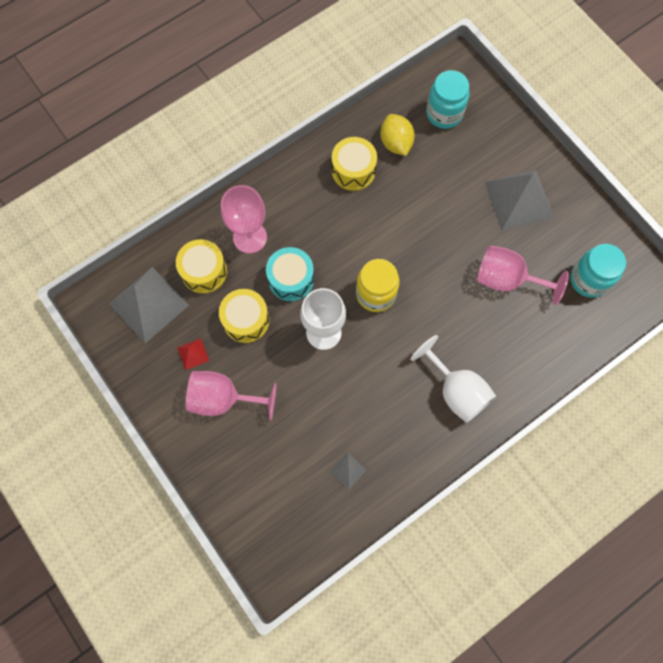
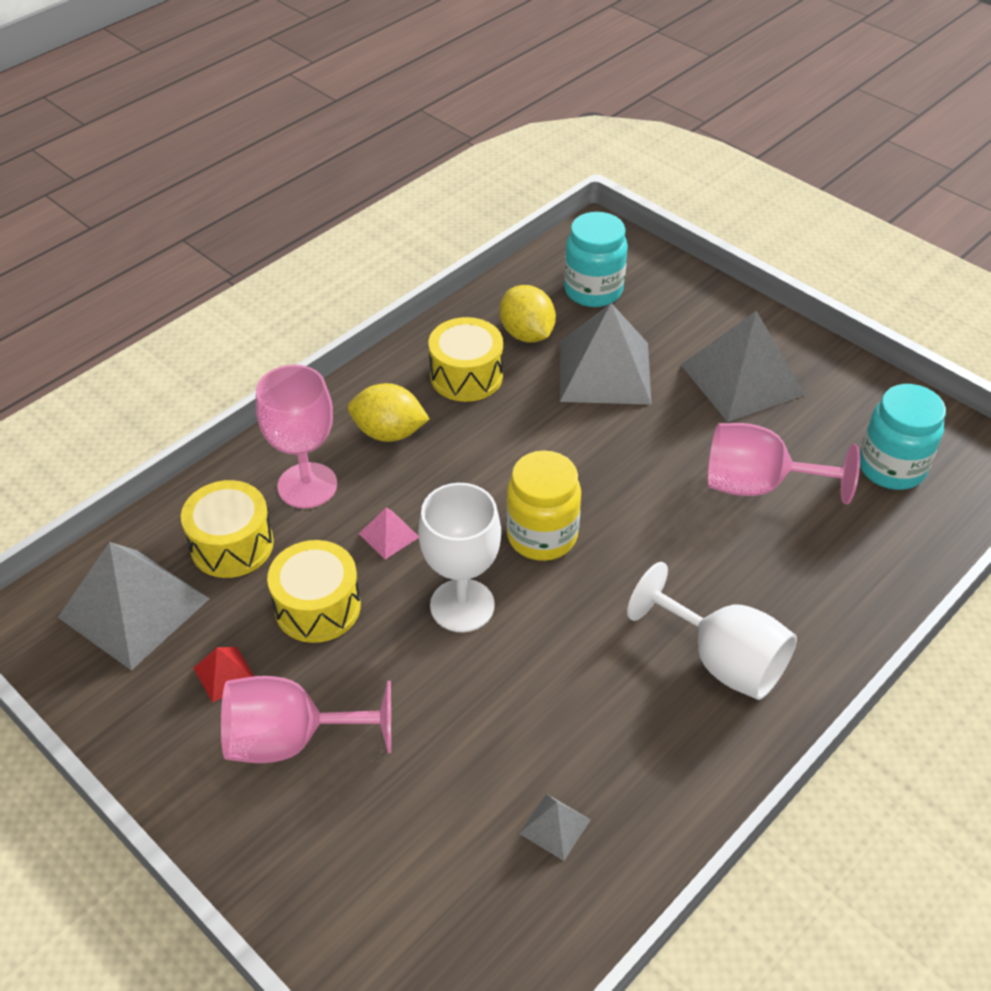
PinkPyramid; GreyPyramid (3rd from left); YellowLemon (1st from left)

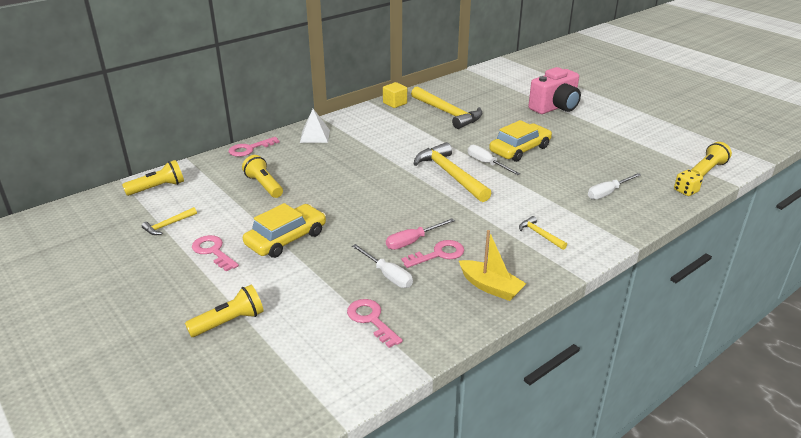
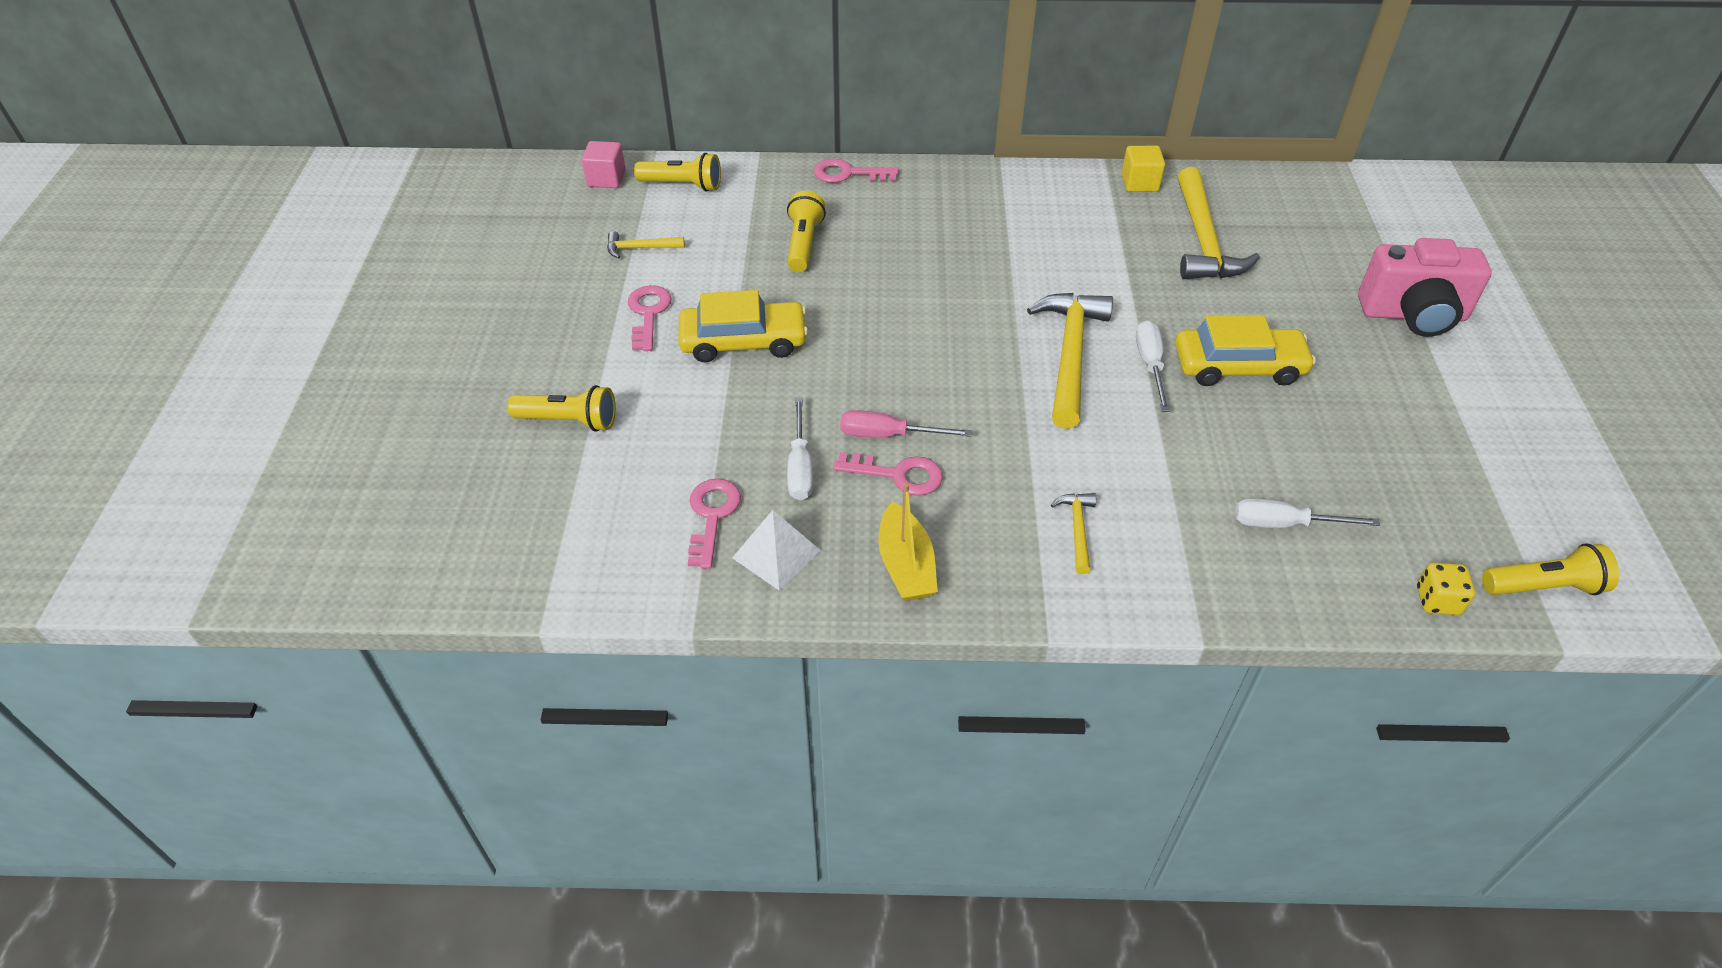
WhitePyramid; PinkCube

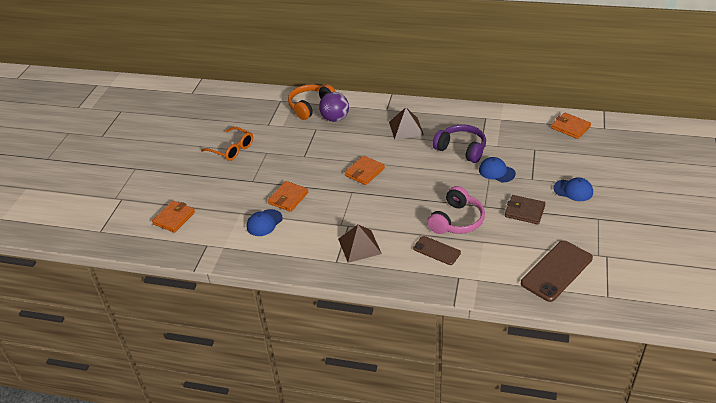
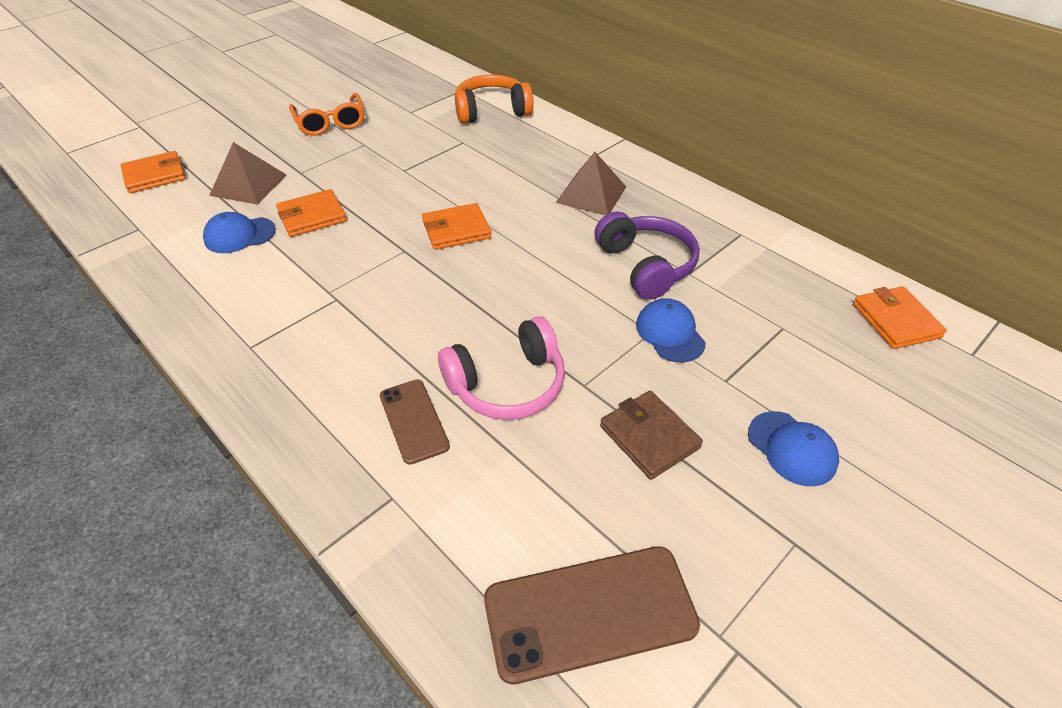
PurpleBall; BrownPyramid (1st from left)

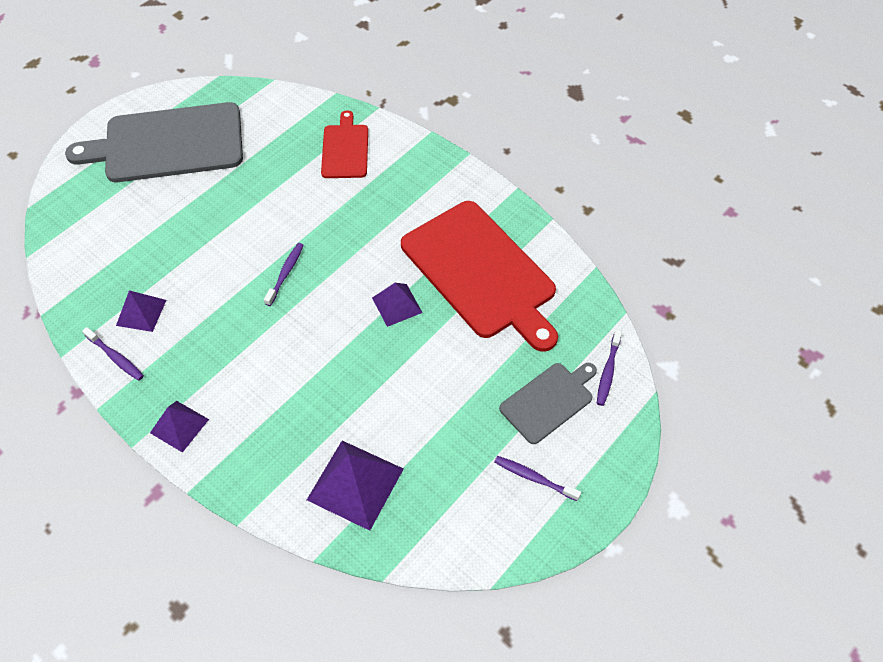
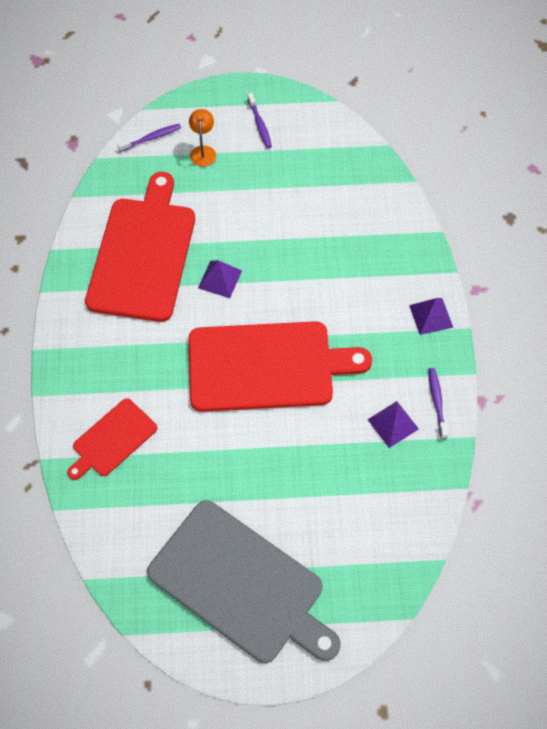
RedCuttingBoard (3rd from left); OrangeLamp; PurplePyramid (3rd from left in the first image)

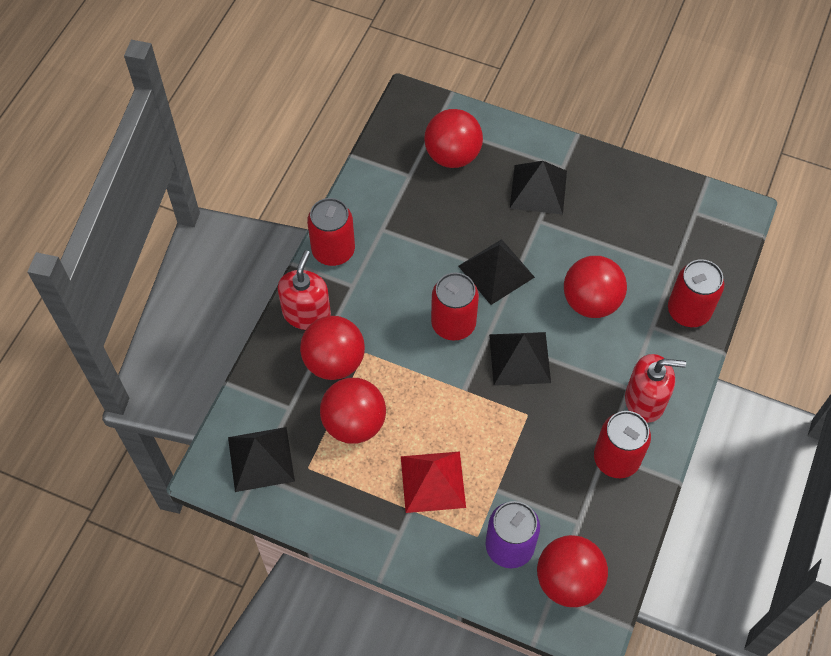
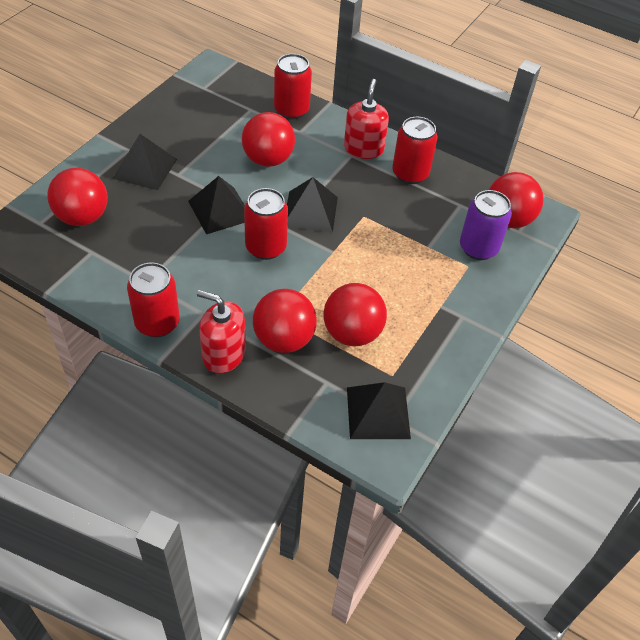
RedPyramid

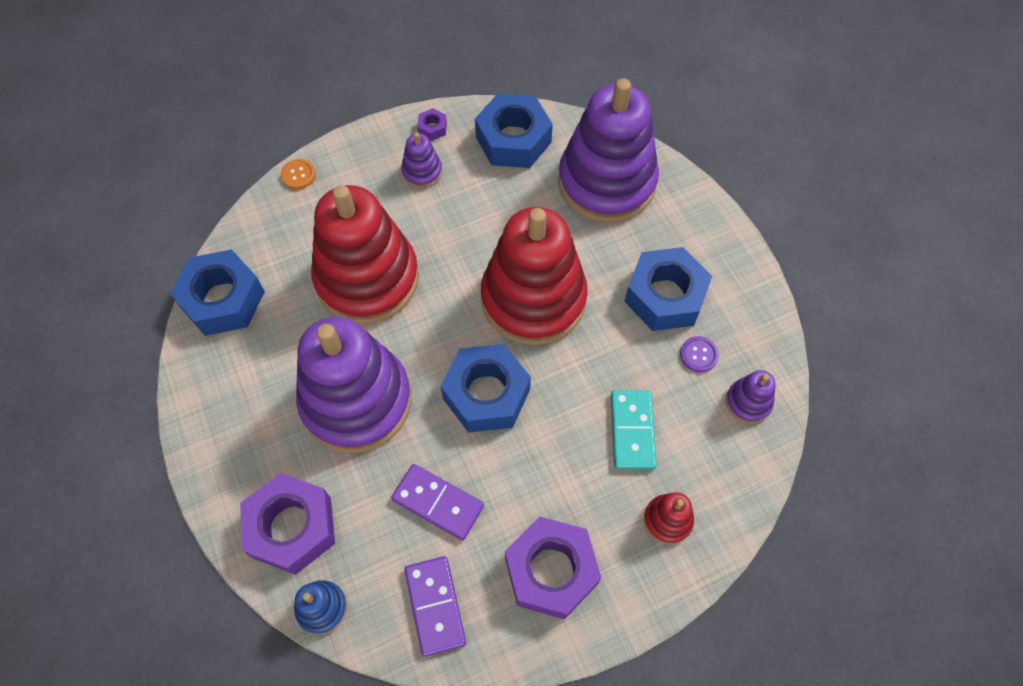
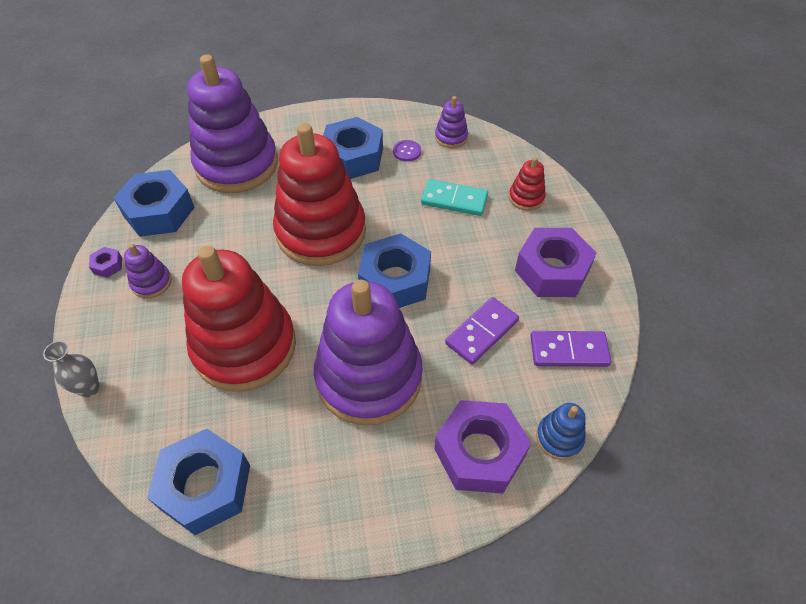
GreyVase

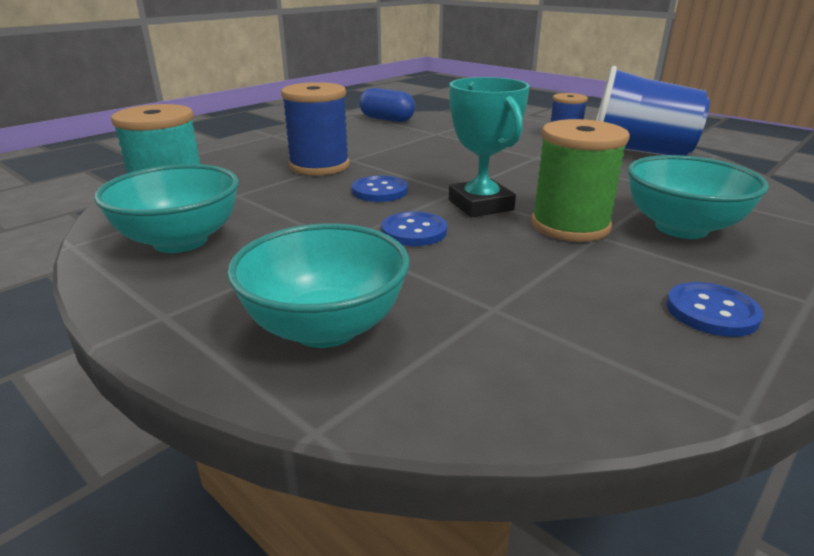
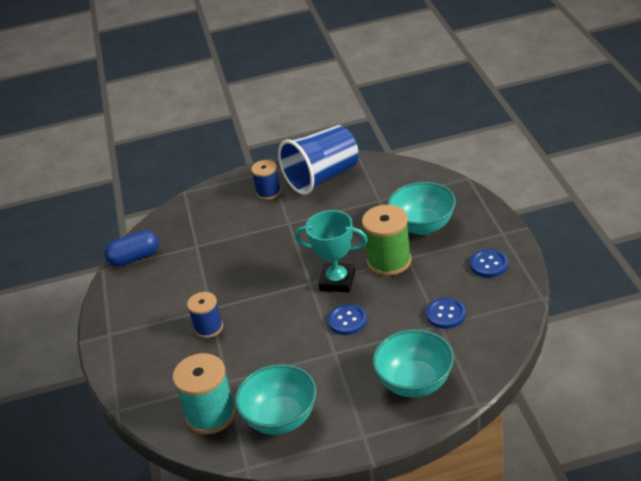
BlueSpool (1st from left); BlueButton (2nd from left)

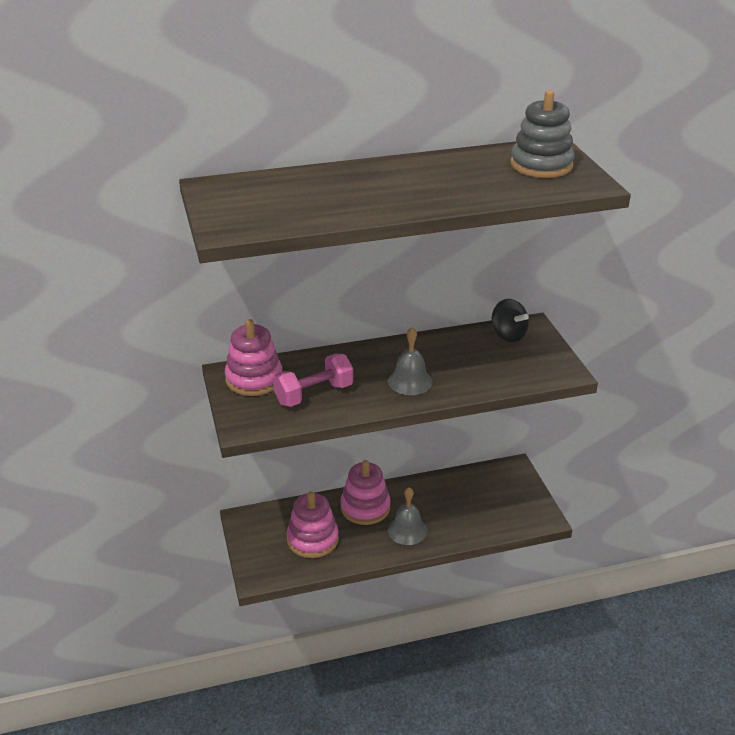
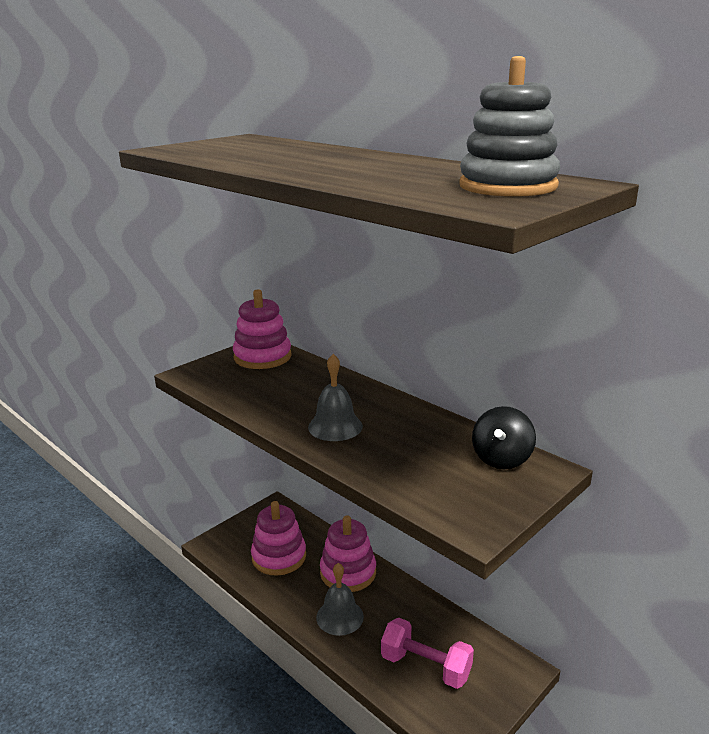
PinkDumbbell

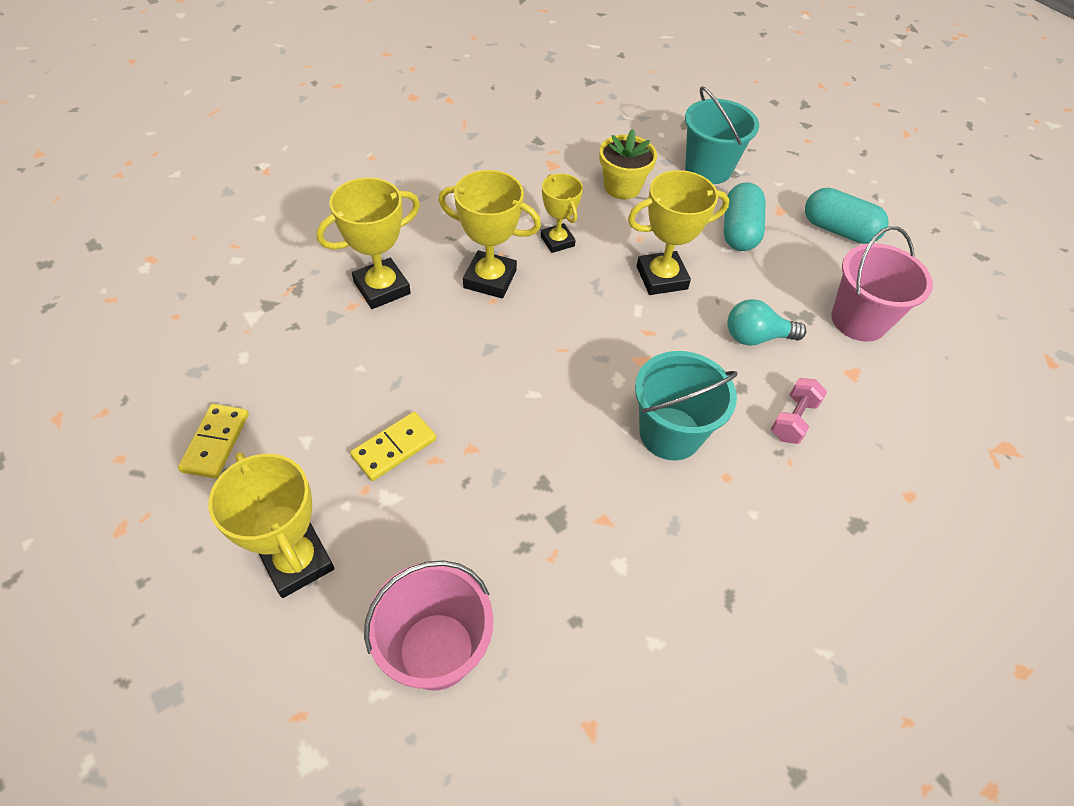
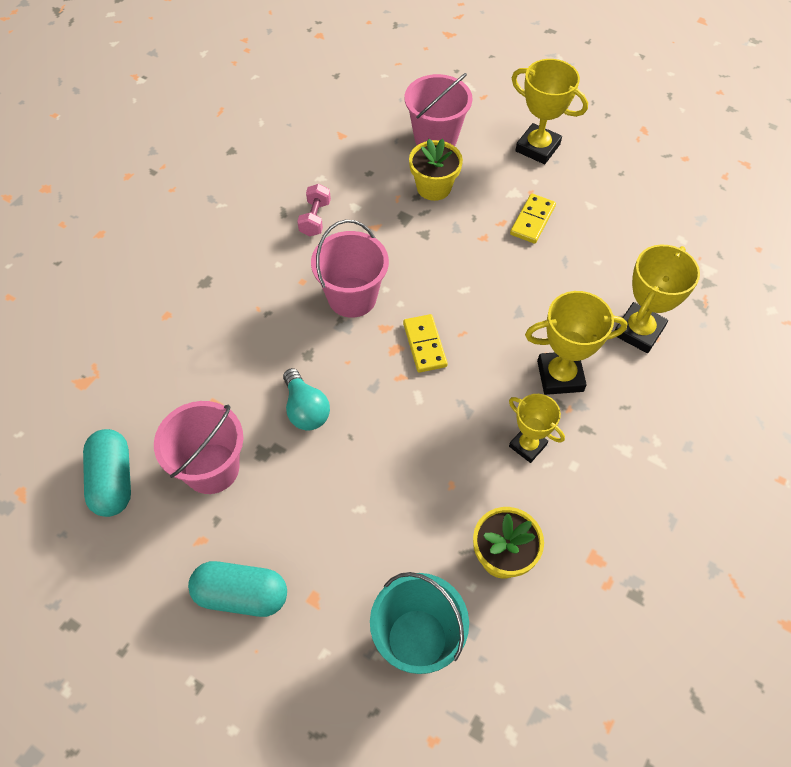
YellowTrophy (5th from left in the first image); TurquoiseCapsule (1st from left); TurquoiseLightBulb; PinkBucket (2nd from left); PinkDumbbell; YellowDomino (1st from left); YellowFlowerPot (1st from left)

